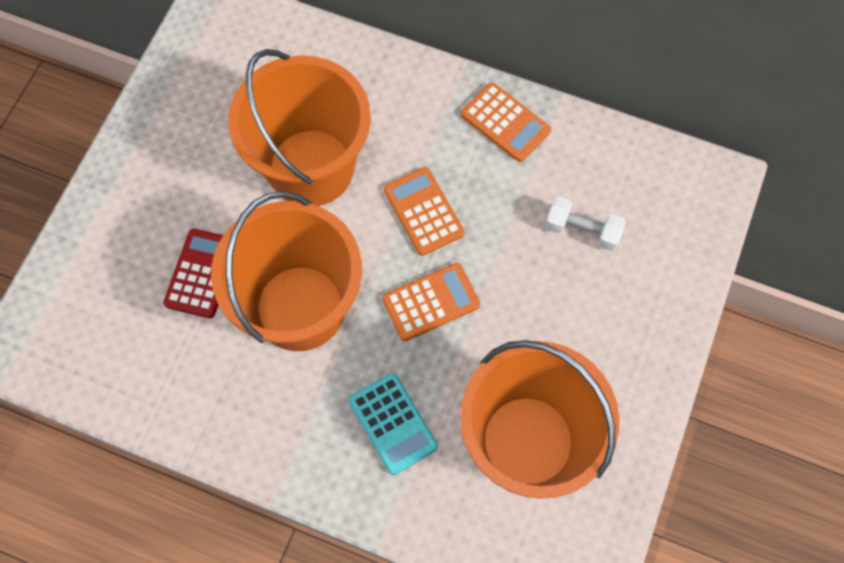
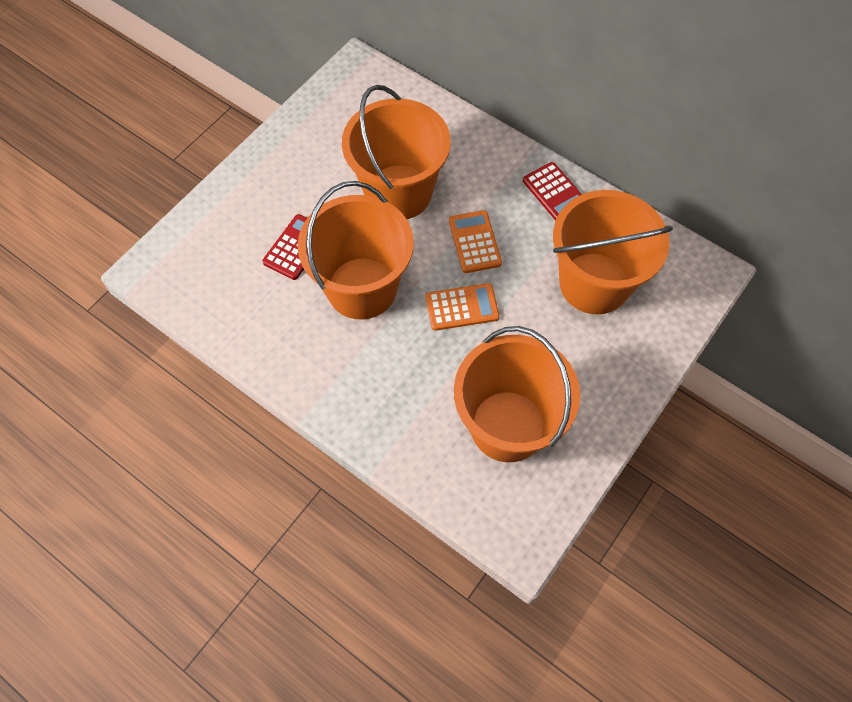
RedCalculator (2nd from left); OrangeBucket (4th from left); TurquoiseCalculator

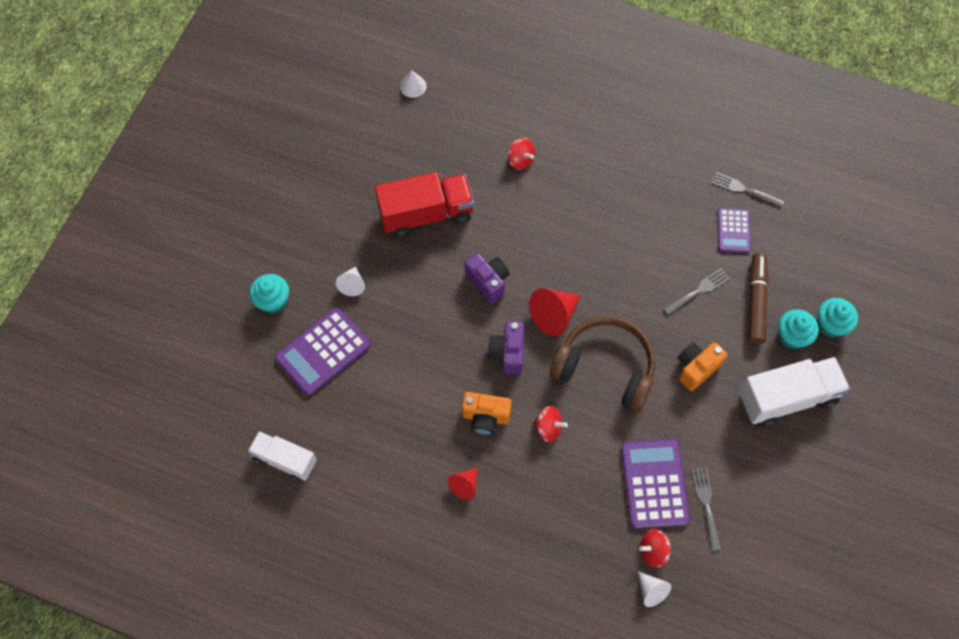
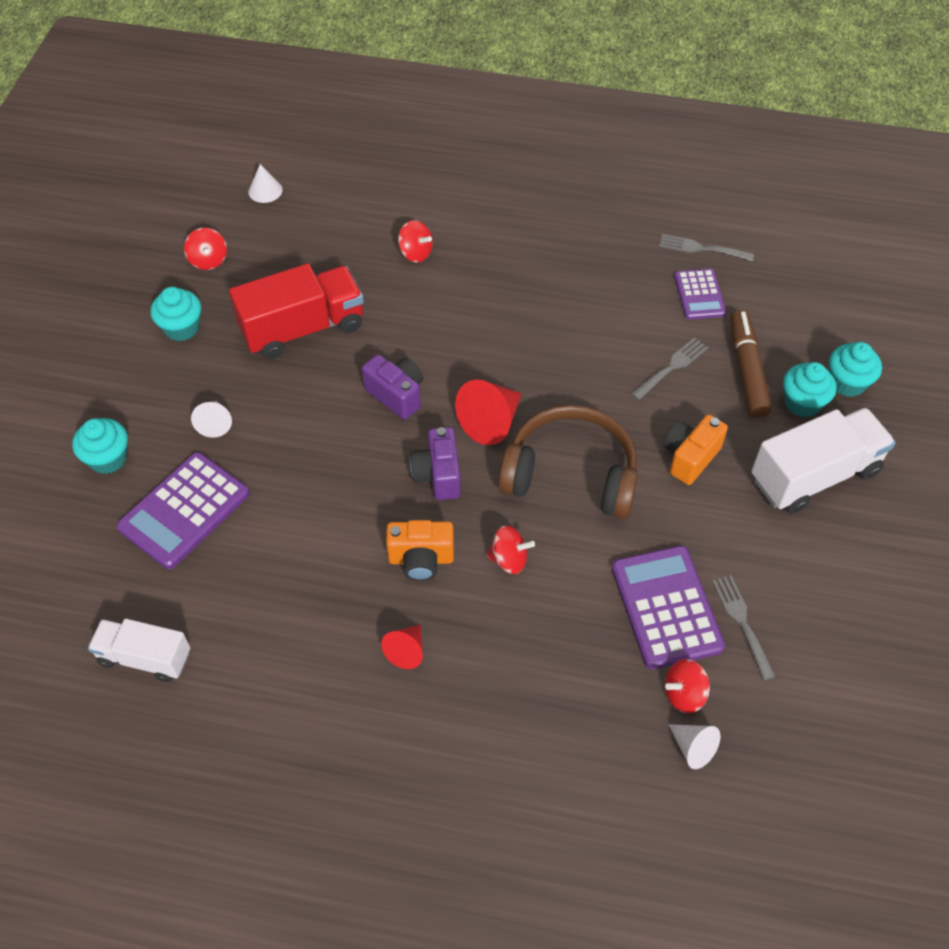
RedSpinningTop (1st from left); TurquoiseCupcake (2nd from left)

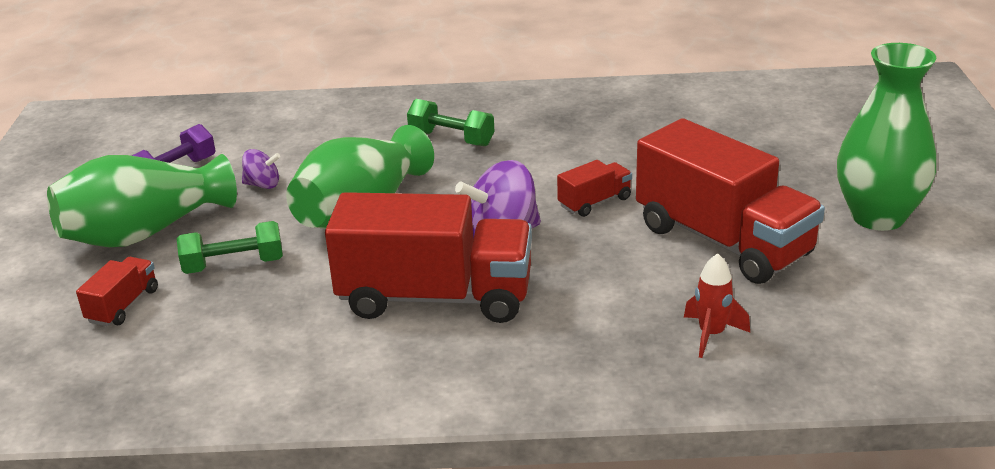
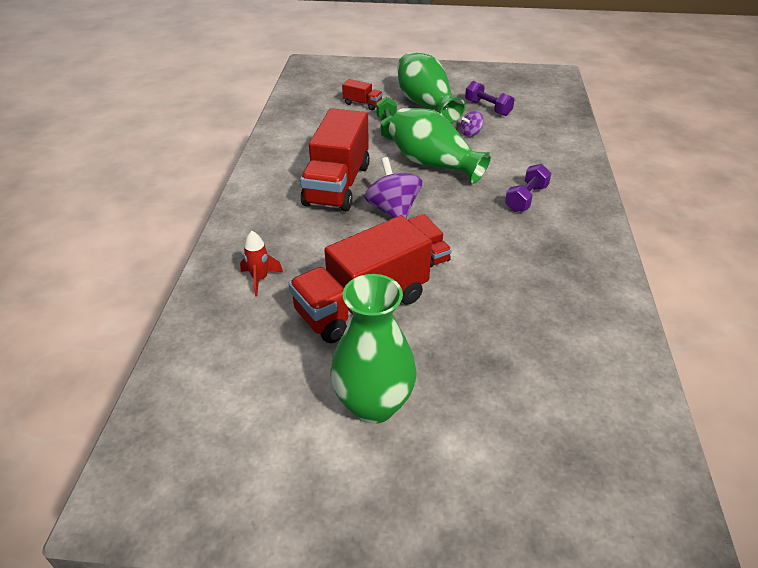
PurpleDumbbell (2nd from left); PurpleSpinningTop (2nd from left)

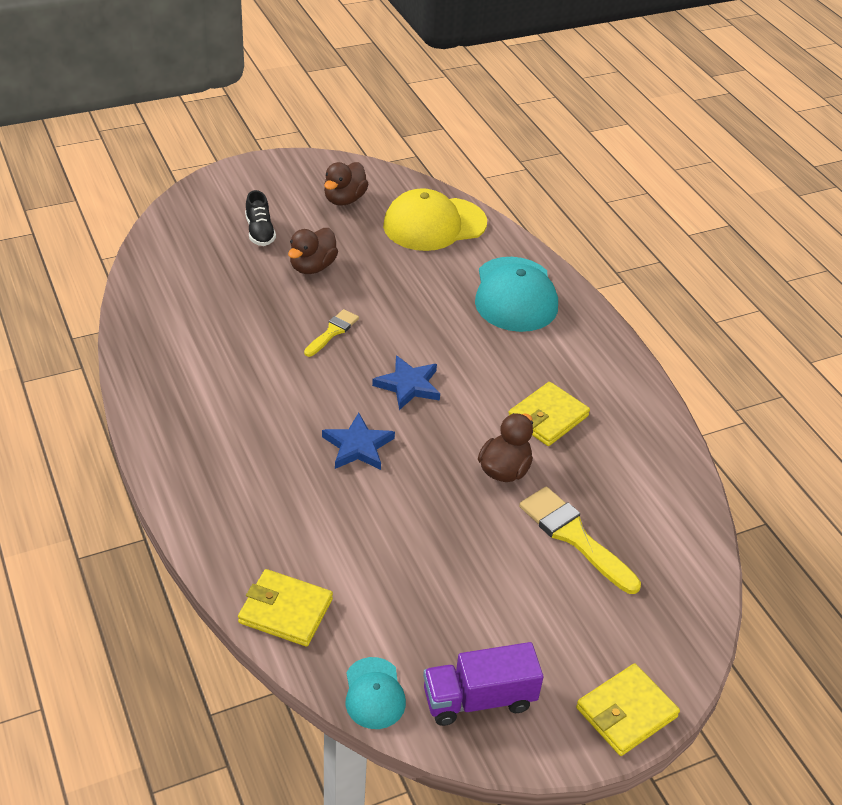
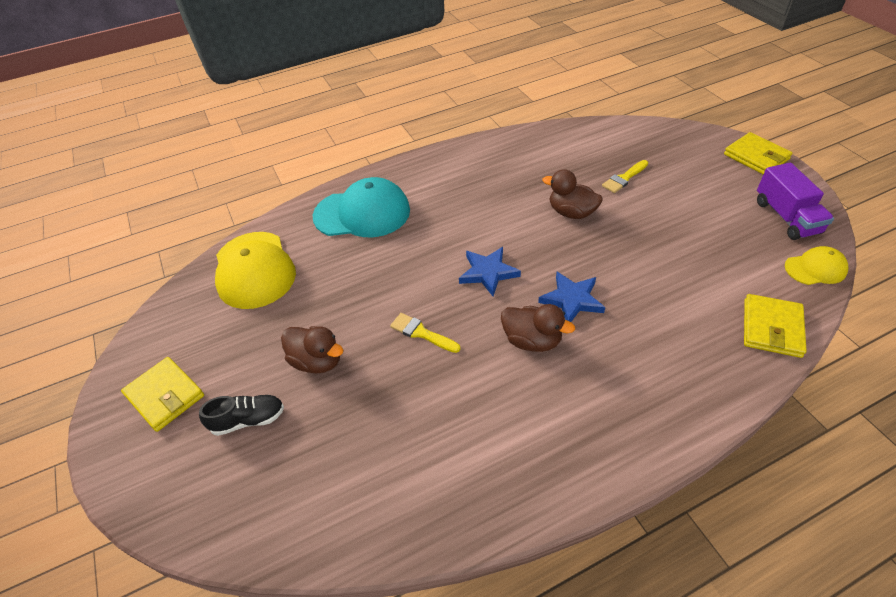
BrownDuck (2nd from left); YellowWallet (1st from left); YellowBrush (2nd from left); YellowCap (2nd from left)

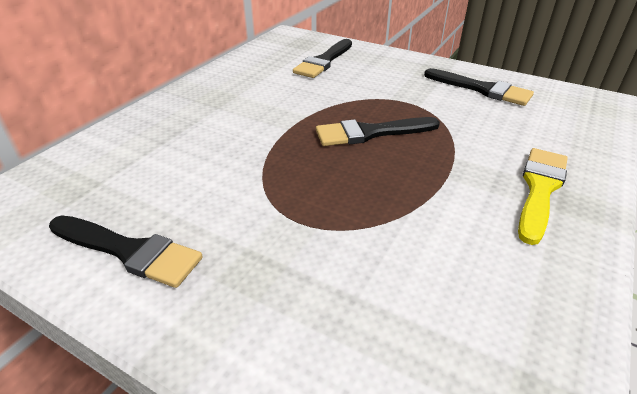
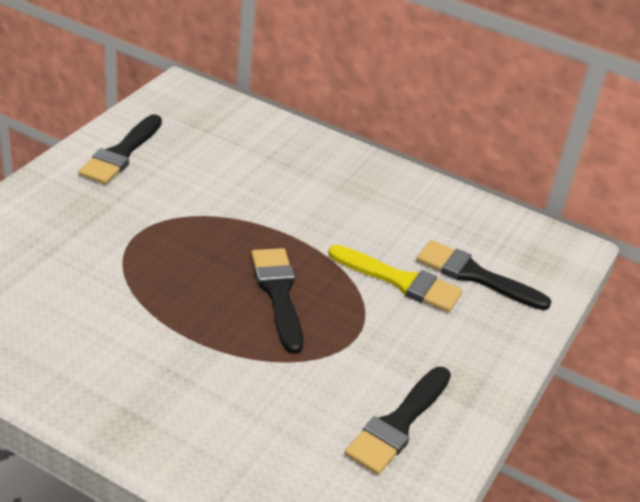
YellowBrush

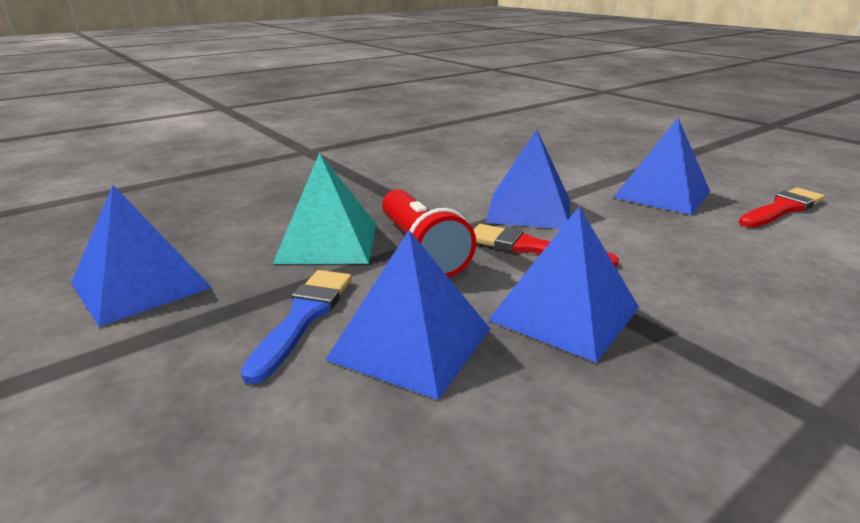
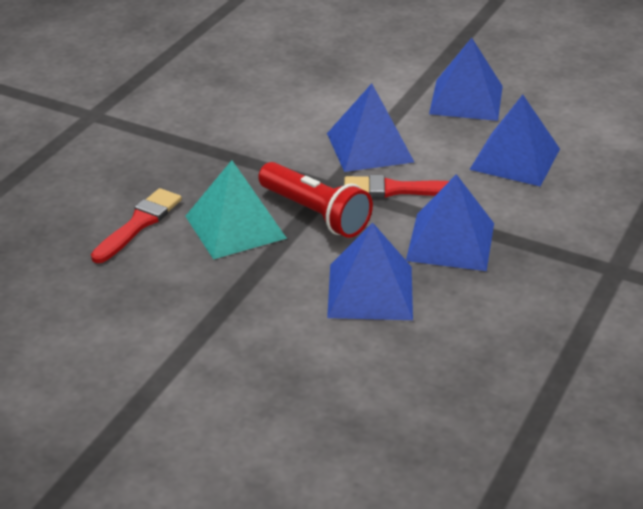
BluePyramid (5th from left); RedBrush (1st from left); BlueBrush

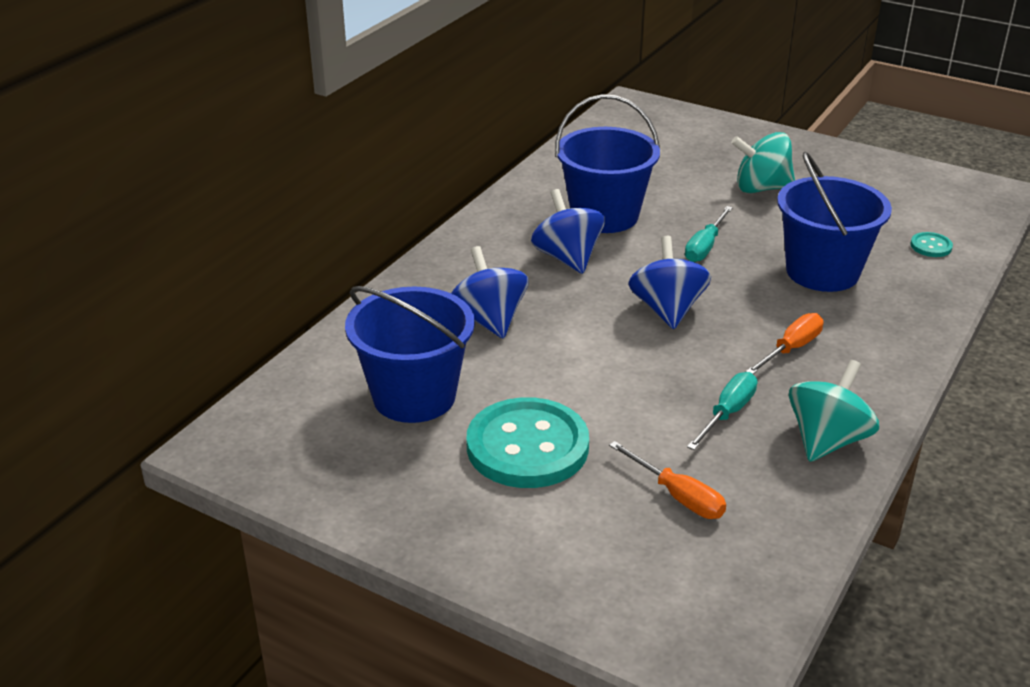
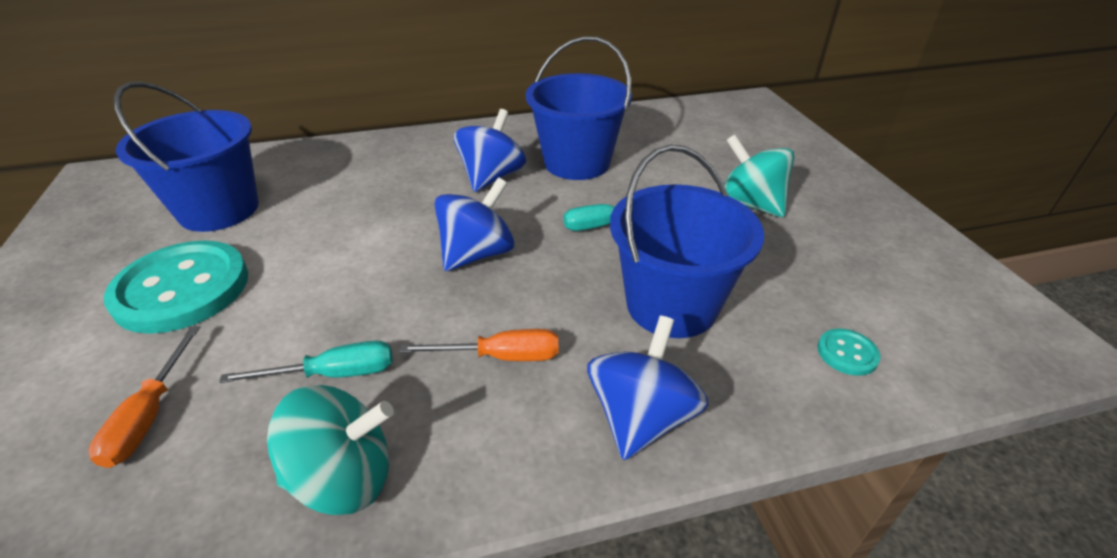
BlueSpinningTop (3rd from left)

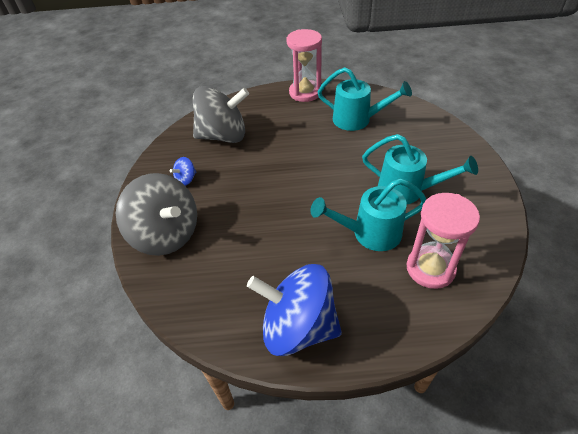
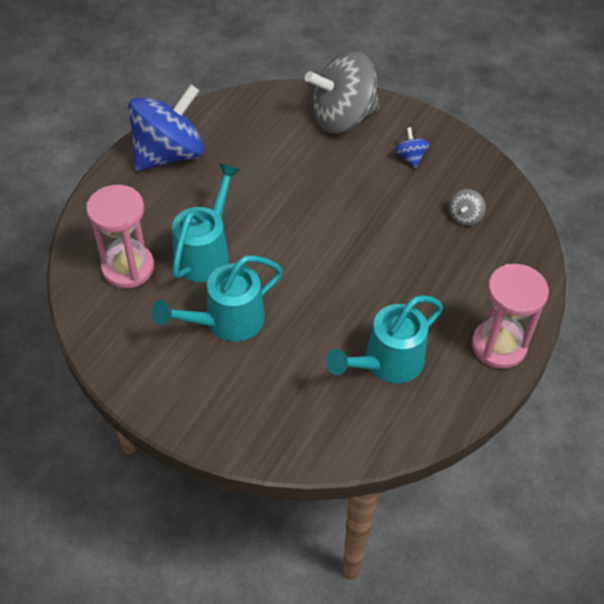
GreySpinningTop (2nd from left)

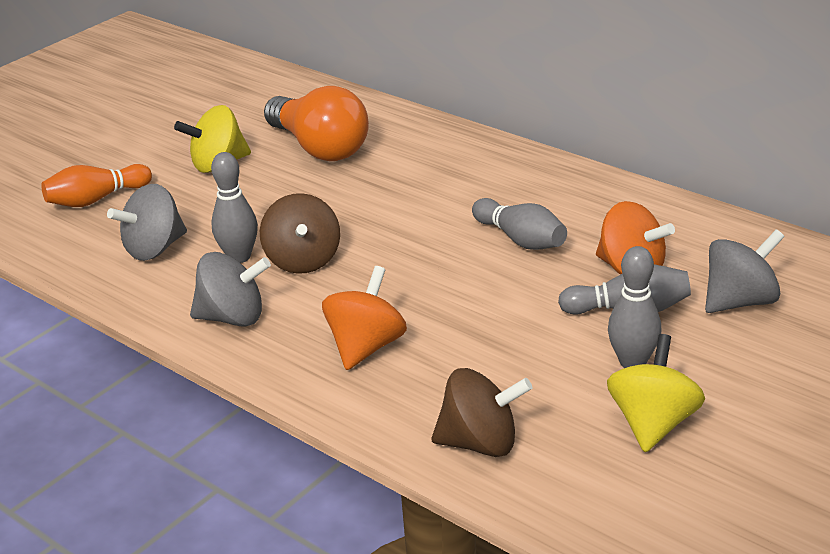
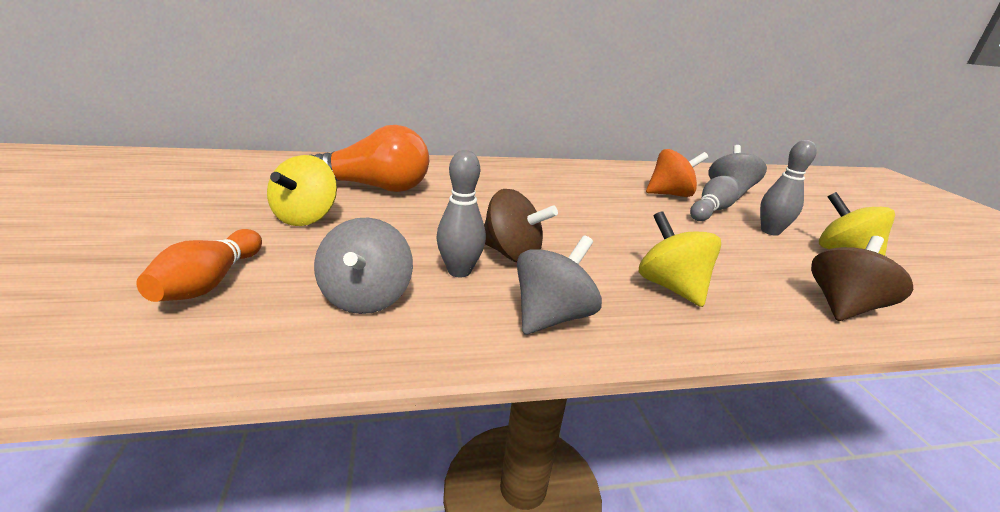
GreyBowlingPin (2nd from left in the first image); YellowSpinningTop (2nd from left)

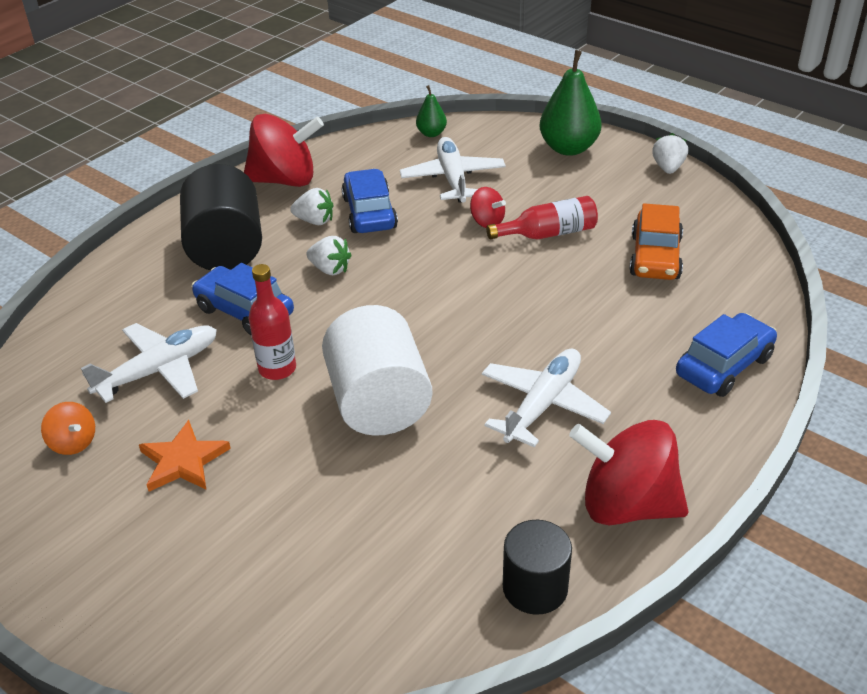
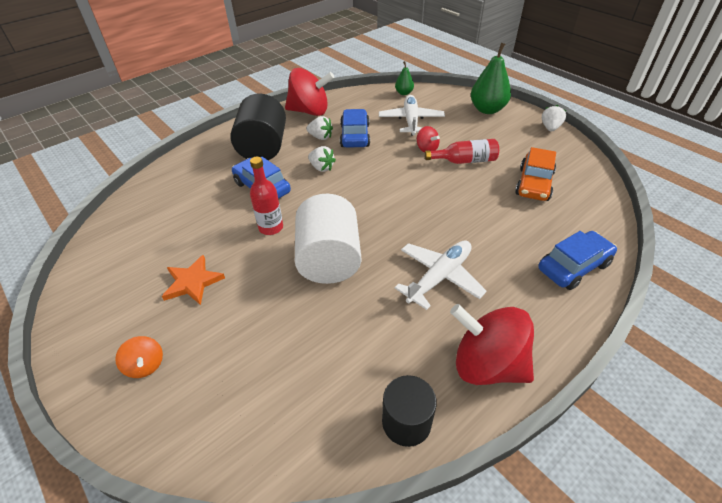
WhitePlane (1st from left in the first image); OrangeSpinningTop

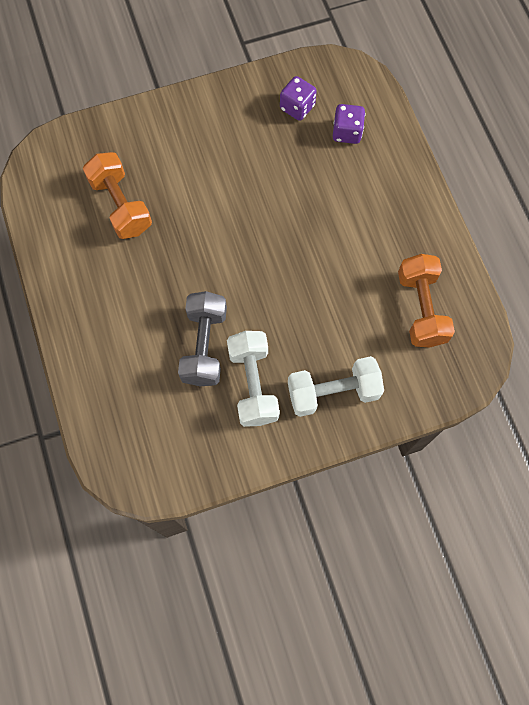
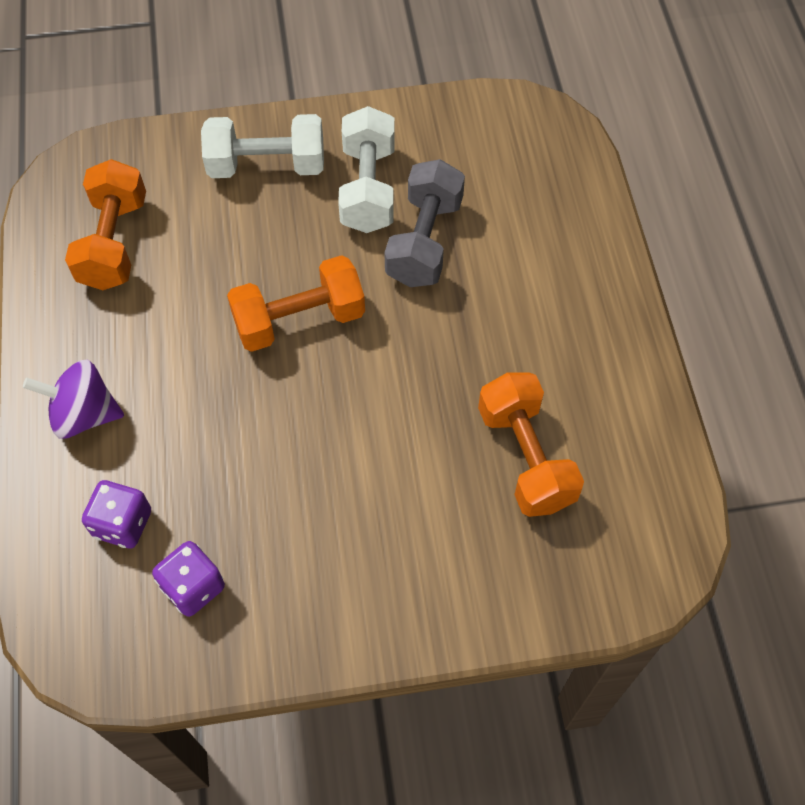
OrangeDumbbell (2nd from left); PurpleSpinningTop

